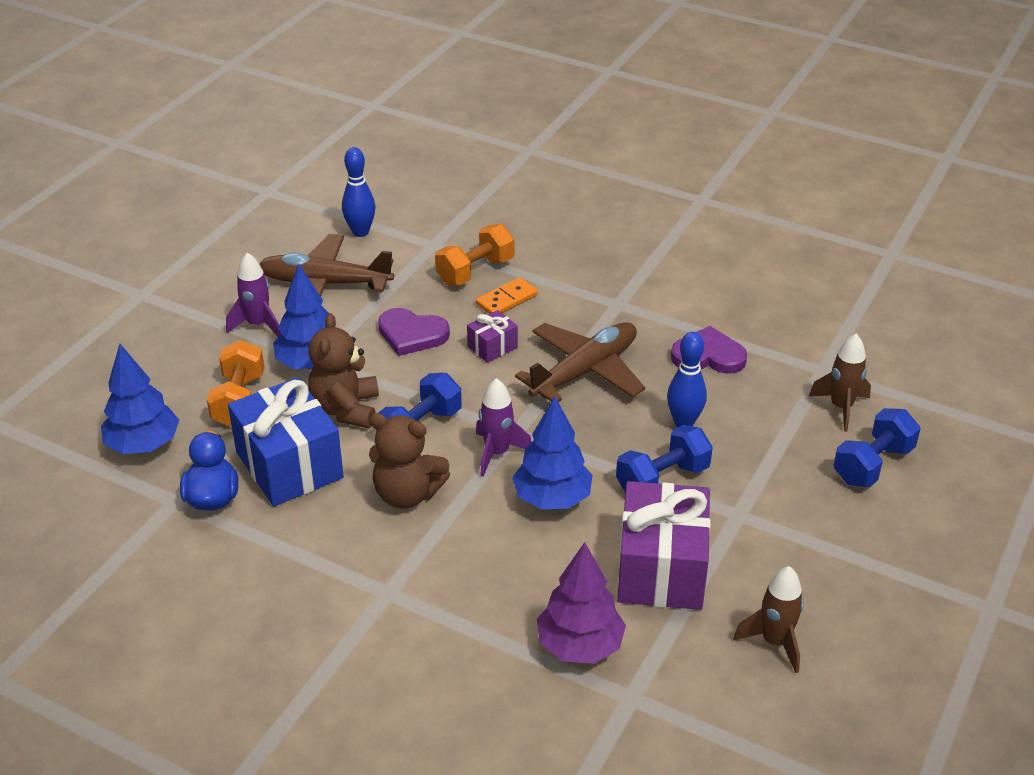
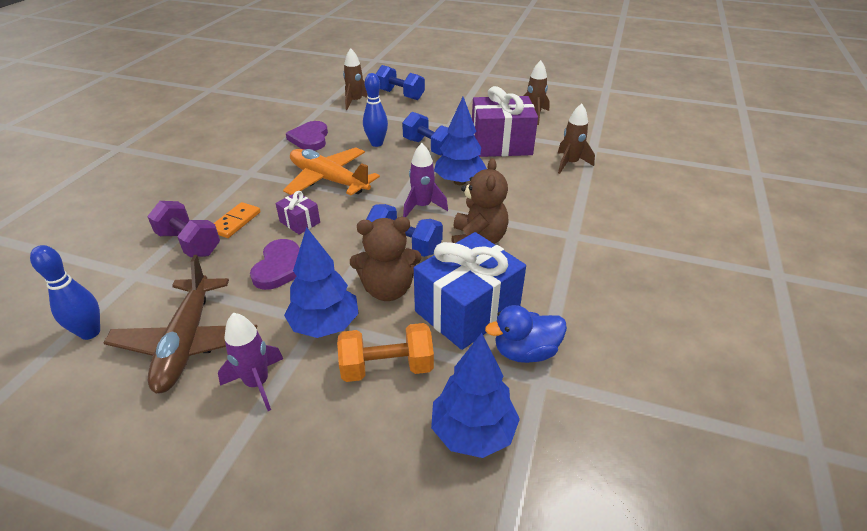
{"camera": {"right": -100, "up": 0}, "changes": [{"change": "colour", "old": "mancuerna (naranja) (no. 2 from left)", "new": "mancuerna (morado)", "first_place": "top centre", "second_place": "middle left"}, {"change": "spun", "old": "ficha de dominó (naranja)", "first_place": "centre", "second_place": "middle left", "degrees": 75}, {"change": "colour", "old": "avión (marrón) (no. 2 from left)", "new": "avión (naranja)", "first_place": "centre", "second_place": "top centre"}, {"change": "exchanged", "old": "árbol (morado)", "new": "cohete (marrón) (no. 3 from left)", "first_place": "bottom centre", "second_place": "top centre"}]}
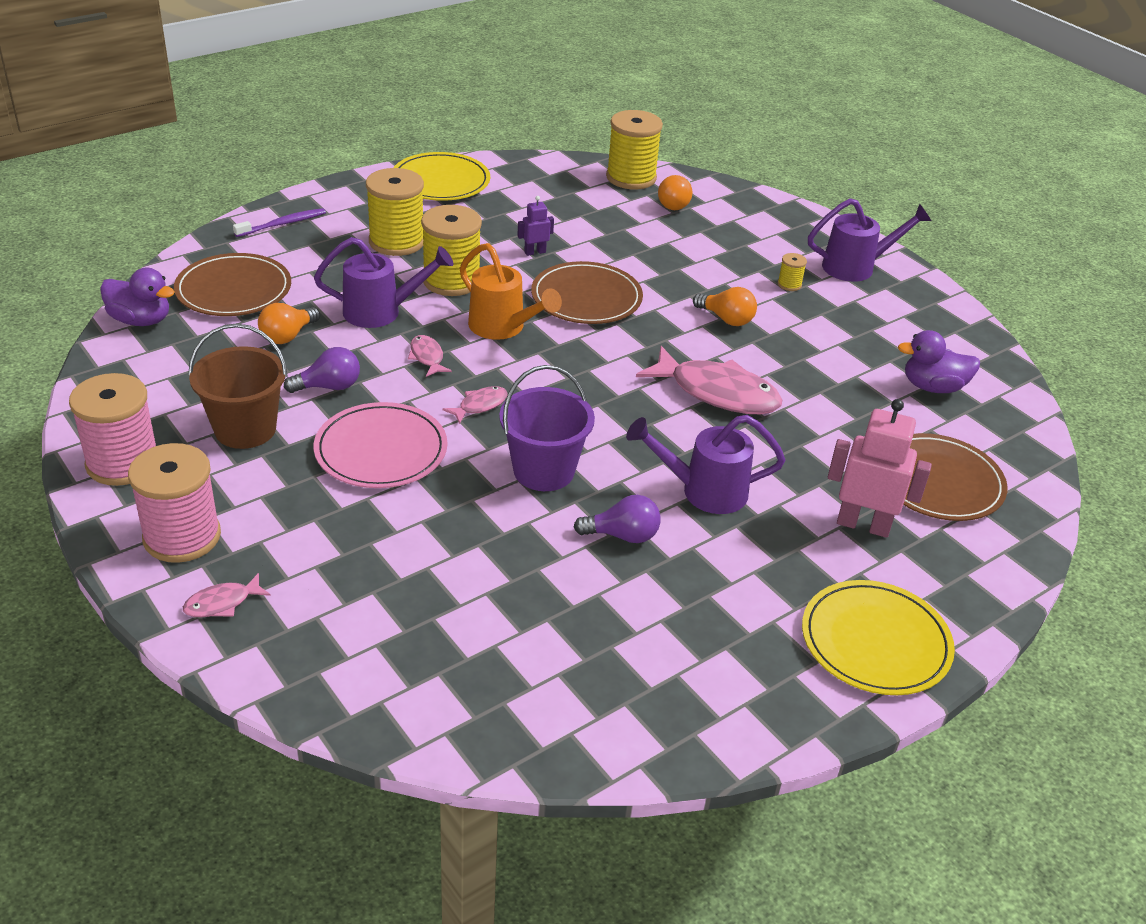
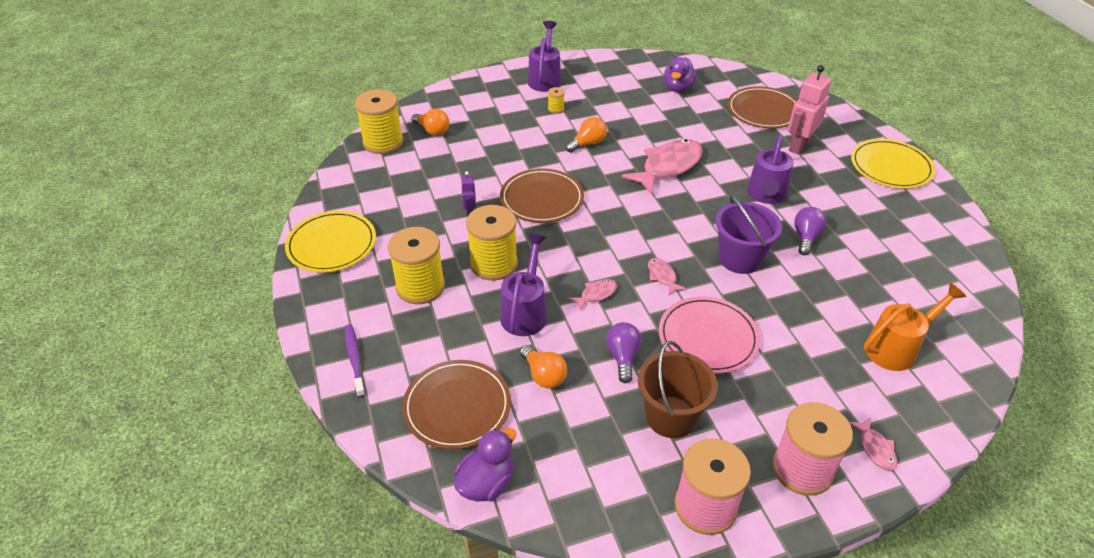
{"camera": {"right": -70, "up": 5}, "changes": [{"change": "spun", "old": "pez (rosa) (no. 2 from left in the first image)", "first_place": "centre", "second_place": "centre", "degrees": 150}, {"change": "relocated", "old": "regadera (naranja)", "first_place": "top centre", "second_place": "middle right"}]}
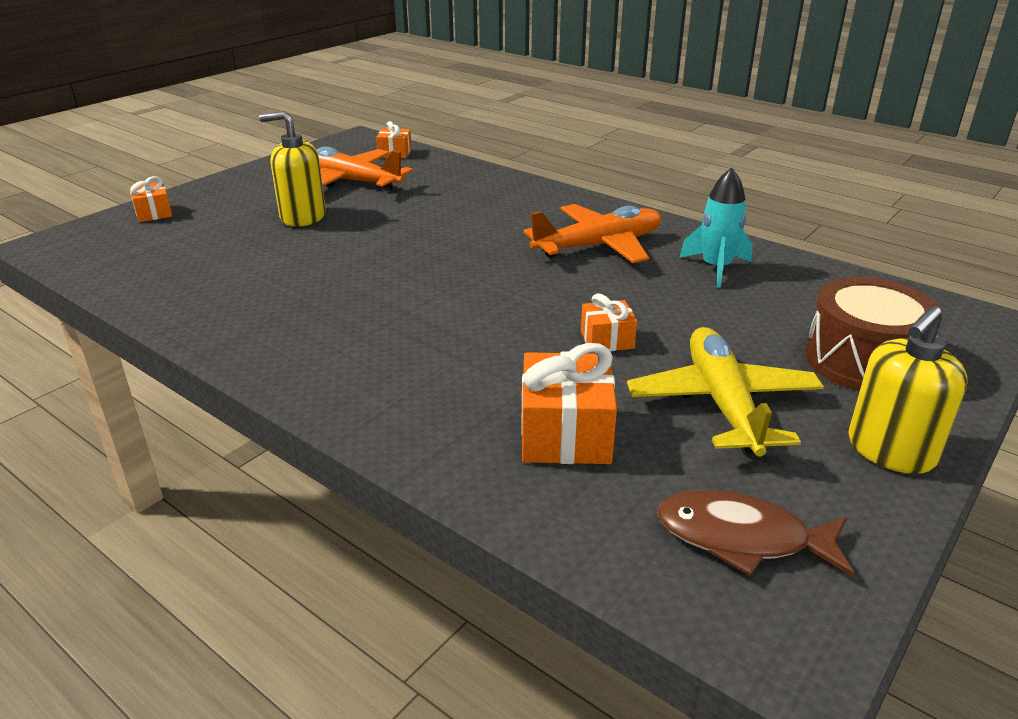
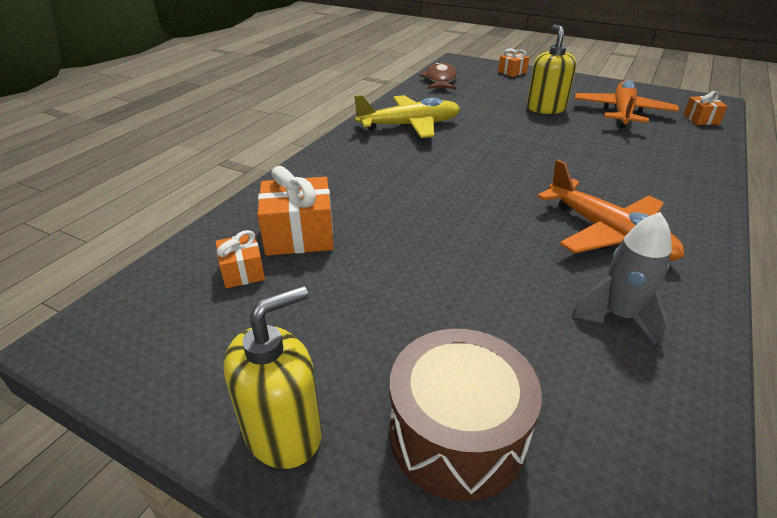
{"camera": {"right": 80, "up": 5}, "changes": [{"change": "relocated", "old": "regalo (naranja) (no. 4 from left in the first image)", "new": "regalo (naranja) (no. 1 from left)", "first_place": "centre", "second_place": "middle left"}, {"change": "relocated", "old": "avión (amarillo)", "first_place": "middle right", "second_place": "top centre"}, {"change": "relocated", "old": "pez (marrón)", "first_place": "bottom right", "second_place": "top centre"}, {"change": "colour", "old": "cohete (turquesa)", "new": "cohete (gris)", "first_place": "top right", "second_place": "middle right"}, {"change": "spun", "old": "dispensador de jabón (amarillo) (no. 2 from left in the first image)", "first_place": "middle right", "second_place": "bottom centre", "degrees": 105}]}
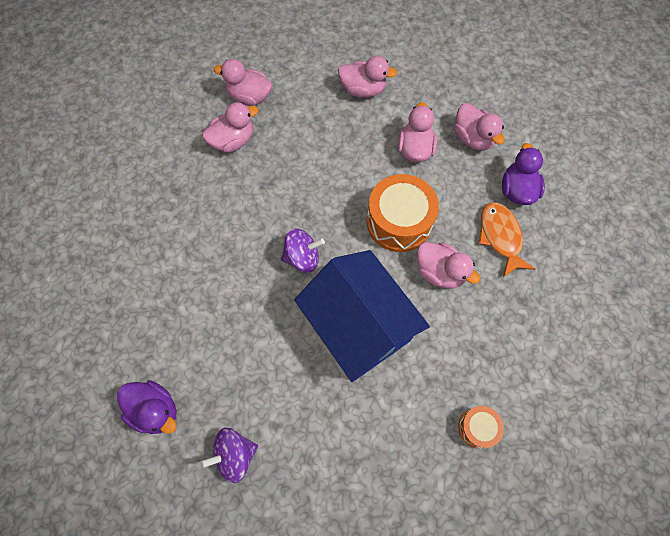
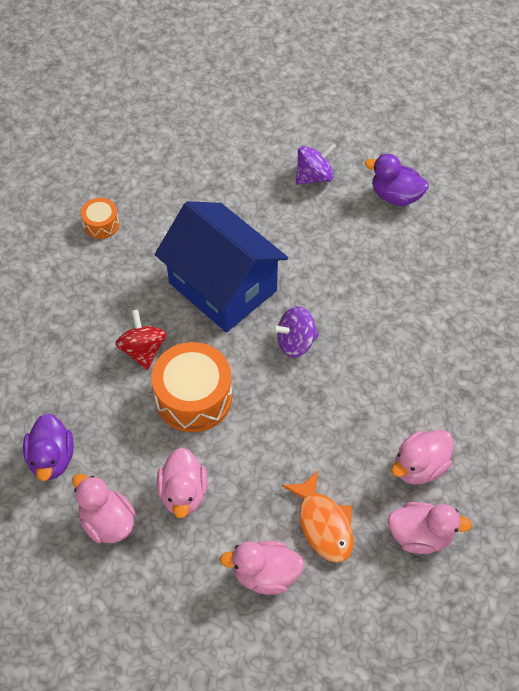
{"camera": {"right": 170, "up": -10}, "changes": [{"change": "exchanged", "old": "pato (rosa) (no. 5 from left)", "new": "peonza (rojo)", "first_place": "middle right", "second_place": "middle left"}, {"change": "relocated", "old": "pez (naranja)", "first_place": "middle right", "second_place": "bottom centre"}]}
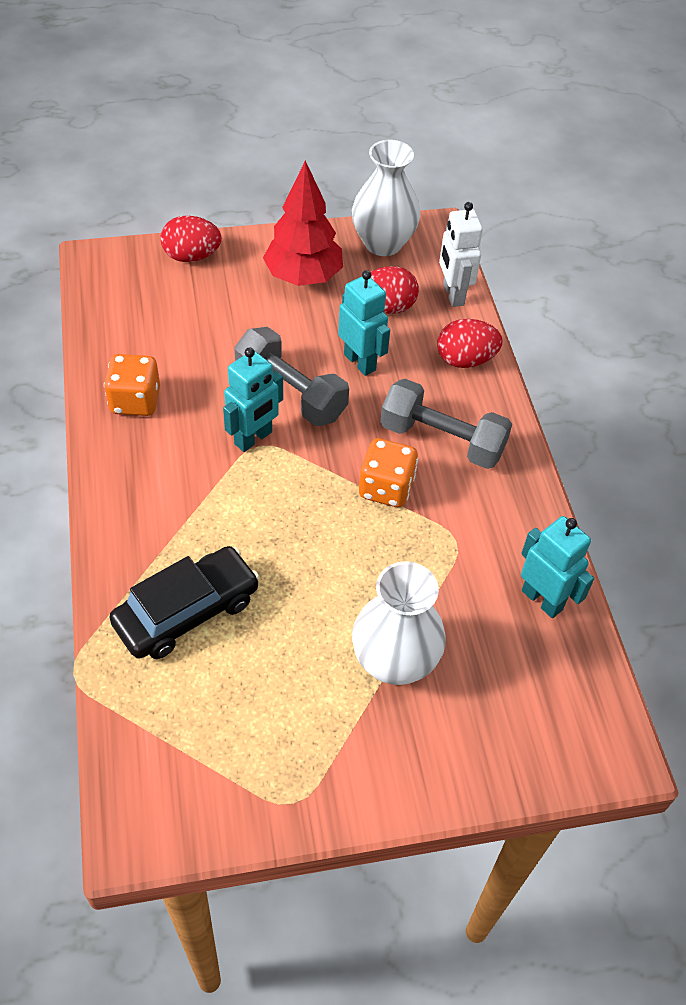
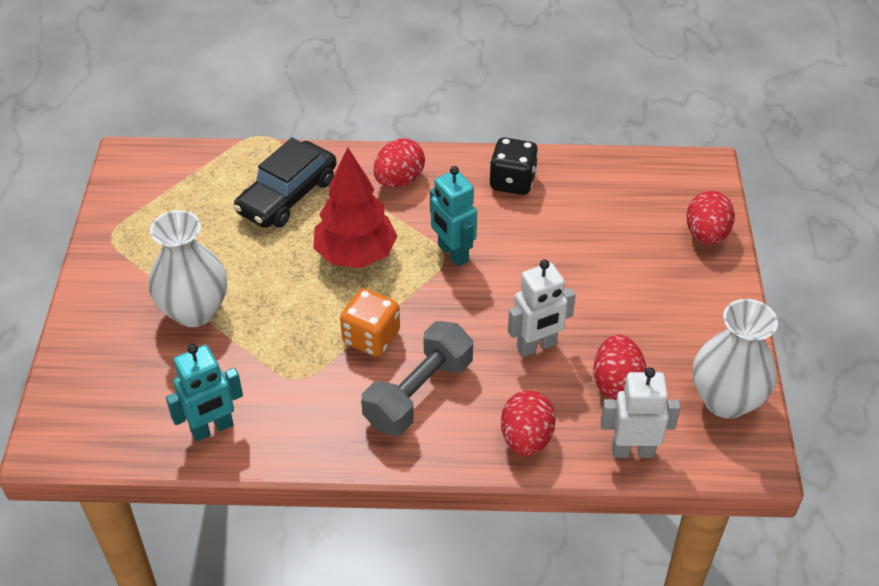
{"camera": {"right": 105, "up": -5}, "changes": [{"change": "colour", "old": "dado (naranja) (no. 1 from left)", "new": "dado (negro)", "first_place": "middle left", "second_place": "top centre"}, {"change": "spun", "old": "coche (negro)", "first_place": "middle left", "second_place": "top left", "degrees": 60}, {"change": "missing", "old": "mancuerna (gris) (no. 1 from left)", "first_place": "centre"}, {"change": "relocated", "old": "árbol (rojo)", "first_place": "top centre", "second_place": "centre"}, {"change": "colour", "old": "robot (turquesa) (no. 2 from left)", "new": "robot (blanco) (no. 1 from left)", "first_place": "top centre", "second_place": "centre"}, {"change": "appeared", "new": "huevo (rojo) (no. 1 from left)", "second_place": "top centre"}]}
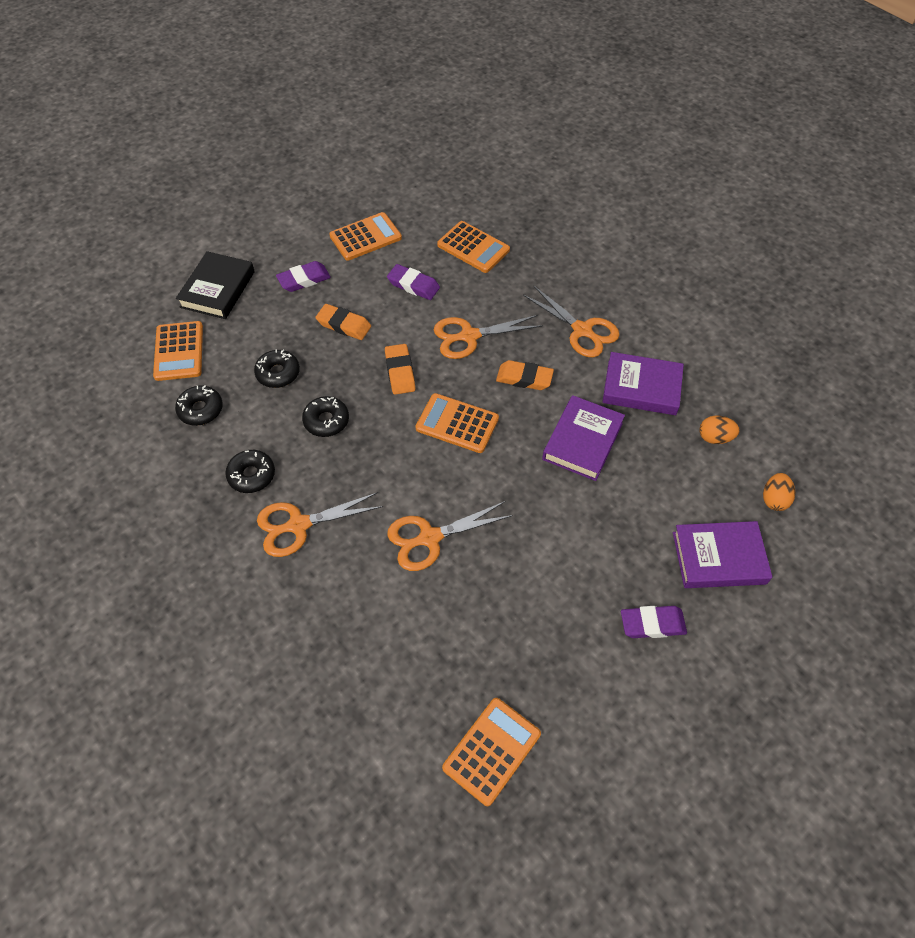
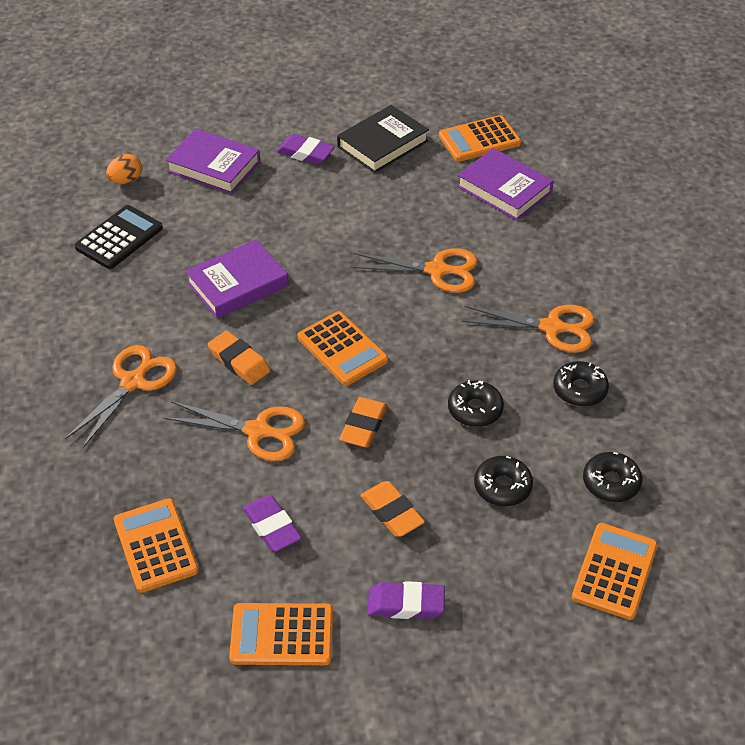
{"camera": {"right": -150, "up": -10}, "changes": [{"change": "relocated", "old": "libro (negro)", "first_place": "top left", "second_place": "top centre"}, {"change": "spun", "old": "tijeras (naranja) (no. 4 from left in the first image)", "first_place": "centre", "second_place": "middle left", "degrees": 45}, {"change": "relocated", "old": "libro (morado) (no. 2 from left in the first image)", "new": "libro (morado) (no. 3 from left)", "first_place": "middle right", "second_place": "top right"}, {"change": "exchanged", "old": "huevo (naranja) (no. 1 from left)", "new": "calculadora (negro)", "first_place": "middle right", "second_place": "top left"}]}
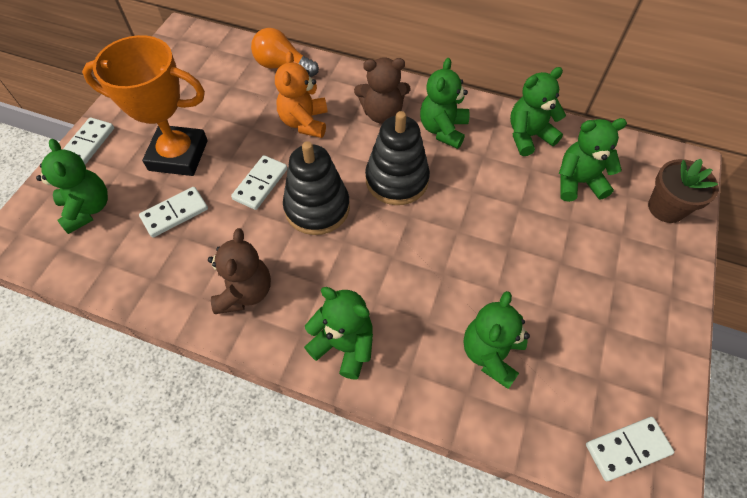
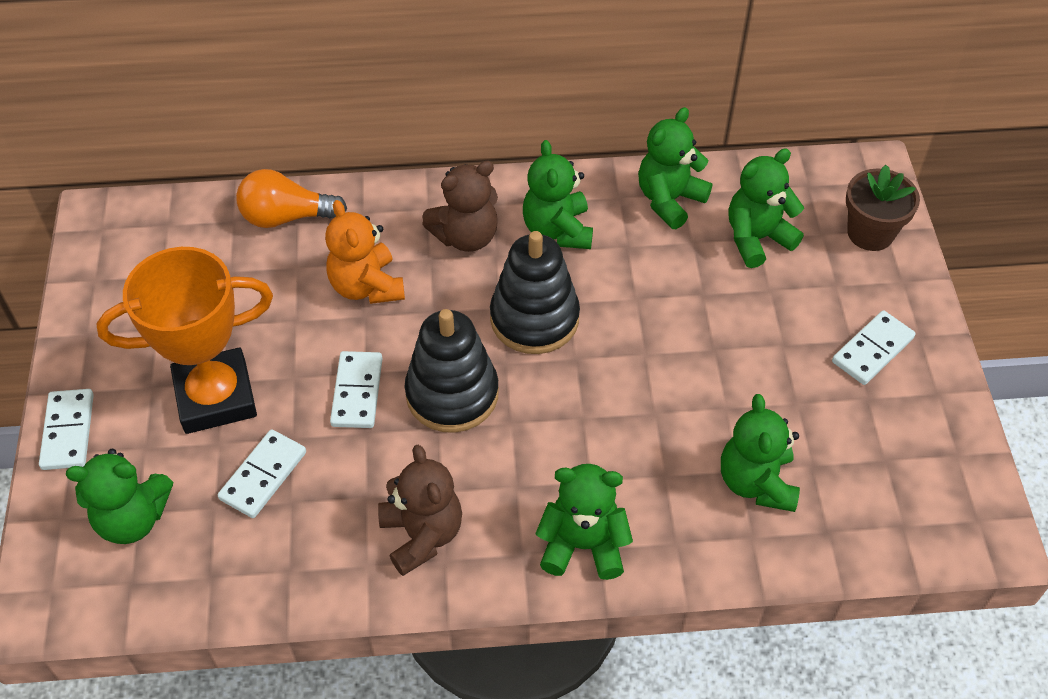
{"camera": {"right": -25, "up": -5}, "changes": [{"change": "spun", "old": "osito (verde) (no. 1 from left)", "first_place": "middle left", "second_place": "bottom left", "degrees": 135}, {"change": "relocated", "old": "ficha de dominó (blanco) (no. 4 from left)", "first_place": "bottom right", "second_place": "middle right"}]}
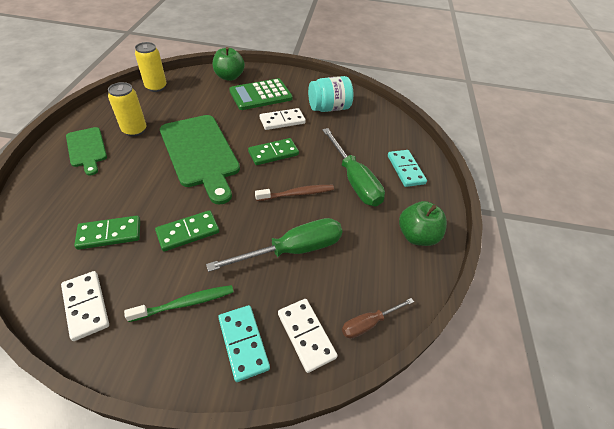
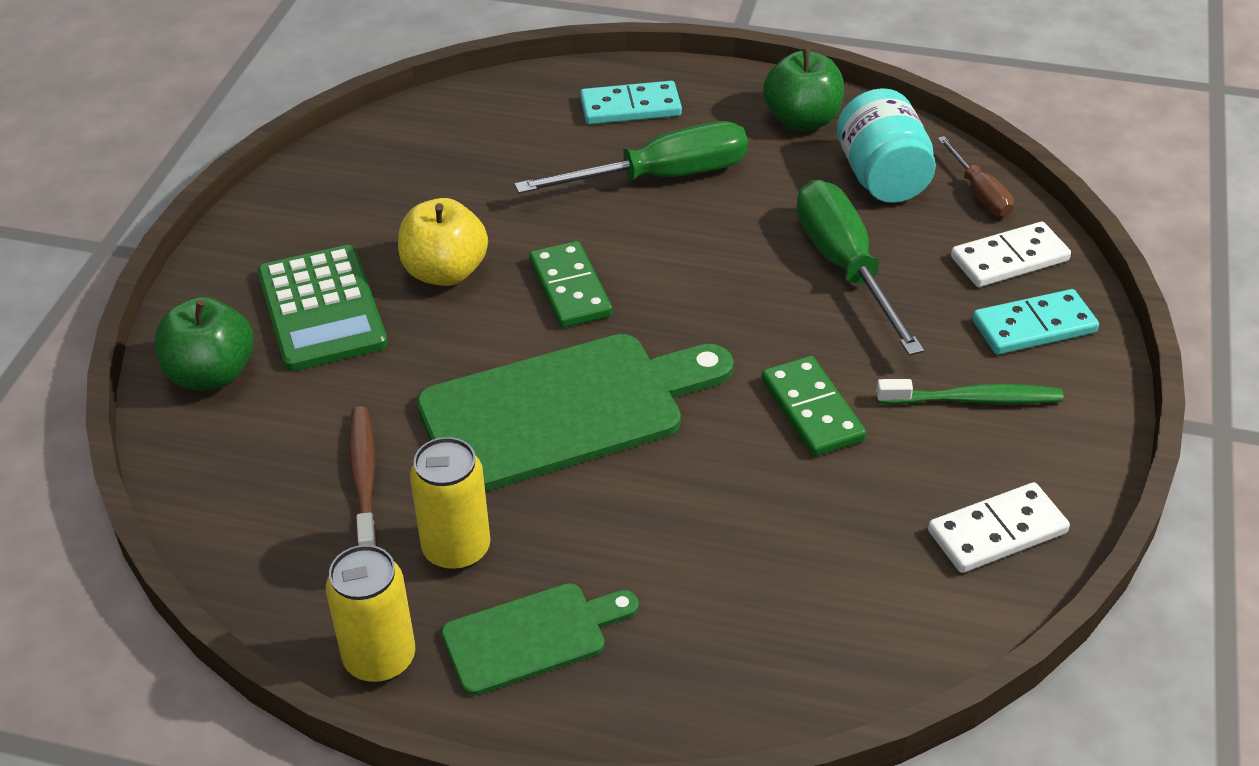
{"camera": {"right": -80, "up": -5}, "changes": [{"change": "missing", "old": "ficha de dominó (verde) (no. 1 from left)", "first_place": "middle left"}, {"change": "spun", "old": "cepillo de dientes (verde)", "first_place": "bottom left", "second_place": "middle right", "degrees": 105}, {"change": "relocated", "old": "lata (amarillo) (no. 2 from left in the first image)", "new": "lata (amarillo) (no. 1 from left)", "first_place": "top left", "second_place": "bottom left"}, {"change": "relocated", "old": "cepillo de dientes (marrón)", "first_place": "centre", "second_place": "middle left"}, {"change": "exchanged", "old": "ficha de dominó (blanco) (no. 2 from left)", "new": "manzana (amarillo)", "first_place": "top centre", "second_place": "top centre"}, {"change": "relocated", "old": "tarro (turquesa)", "first_place": "top centre", "second_place": "top right"}]}
